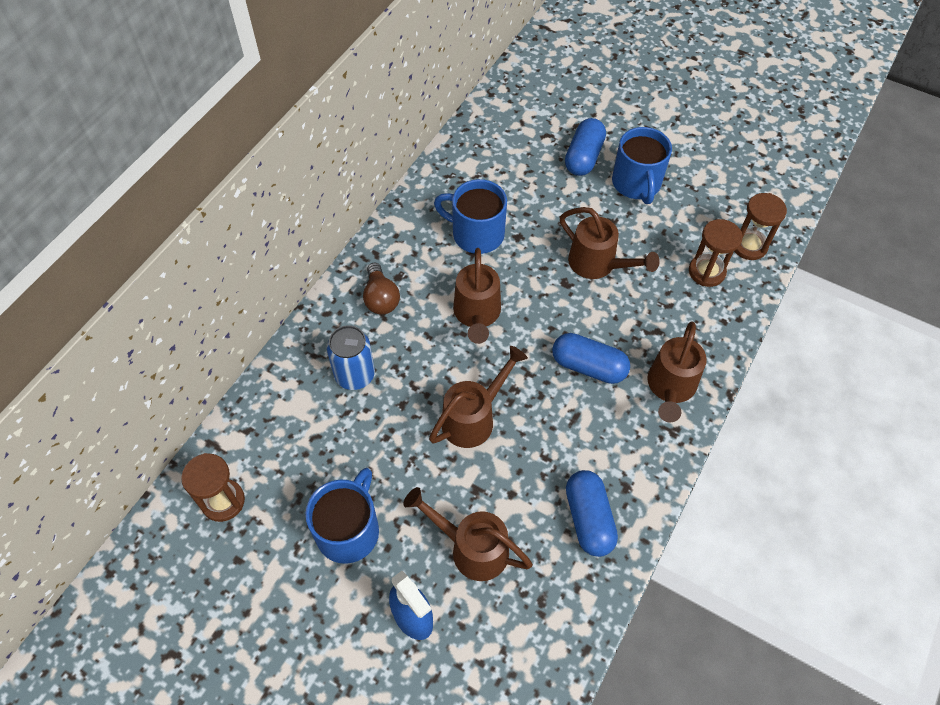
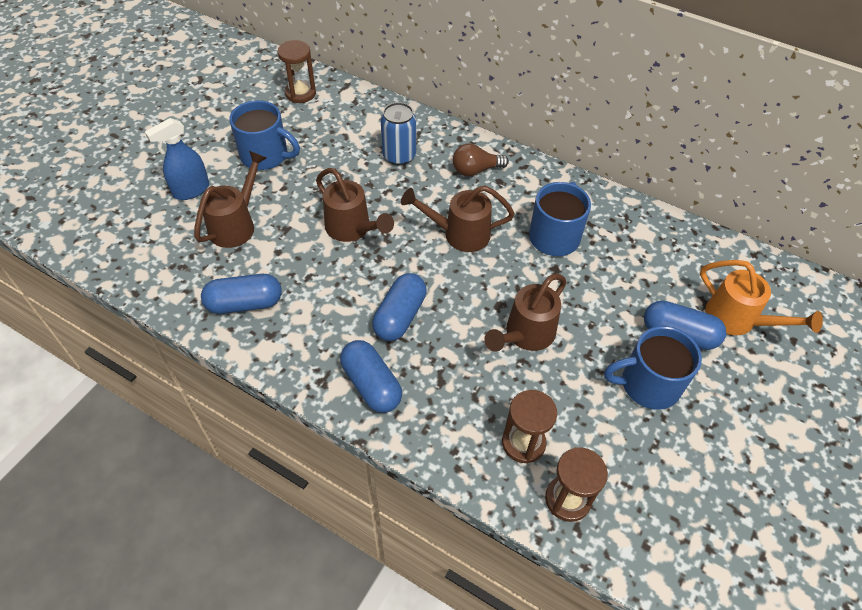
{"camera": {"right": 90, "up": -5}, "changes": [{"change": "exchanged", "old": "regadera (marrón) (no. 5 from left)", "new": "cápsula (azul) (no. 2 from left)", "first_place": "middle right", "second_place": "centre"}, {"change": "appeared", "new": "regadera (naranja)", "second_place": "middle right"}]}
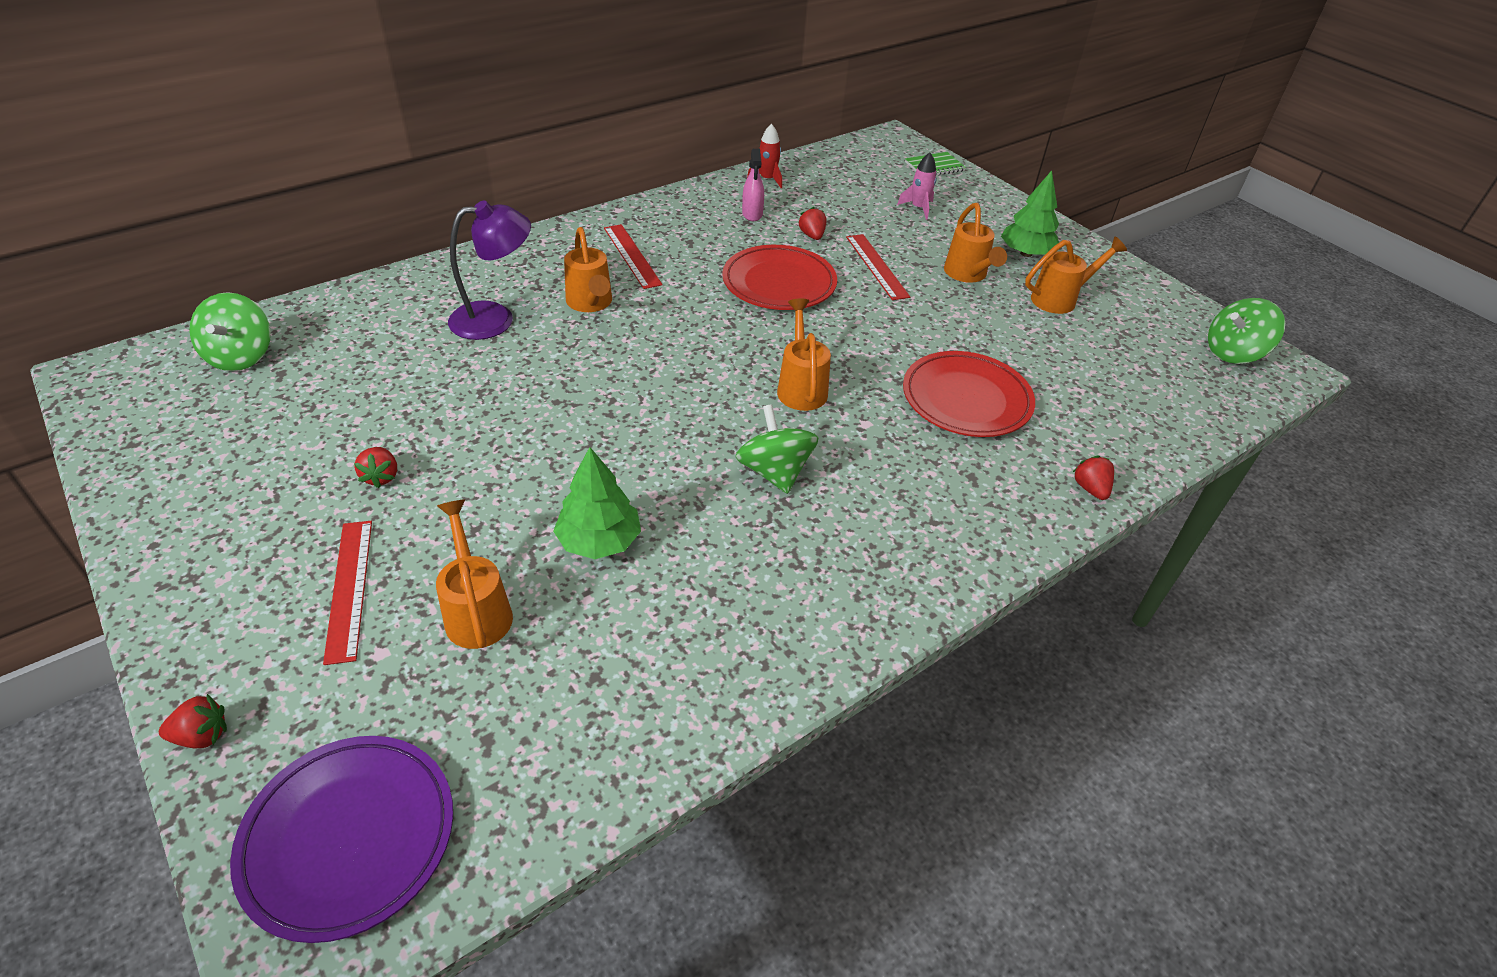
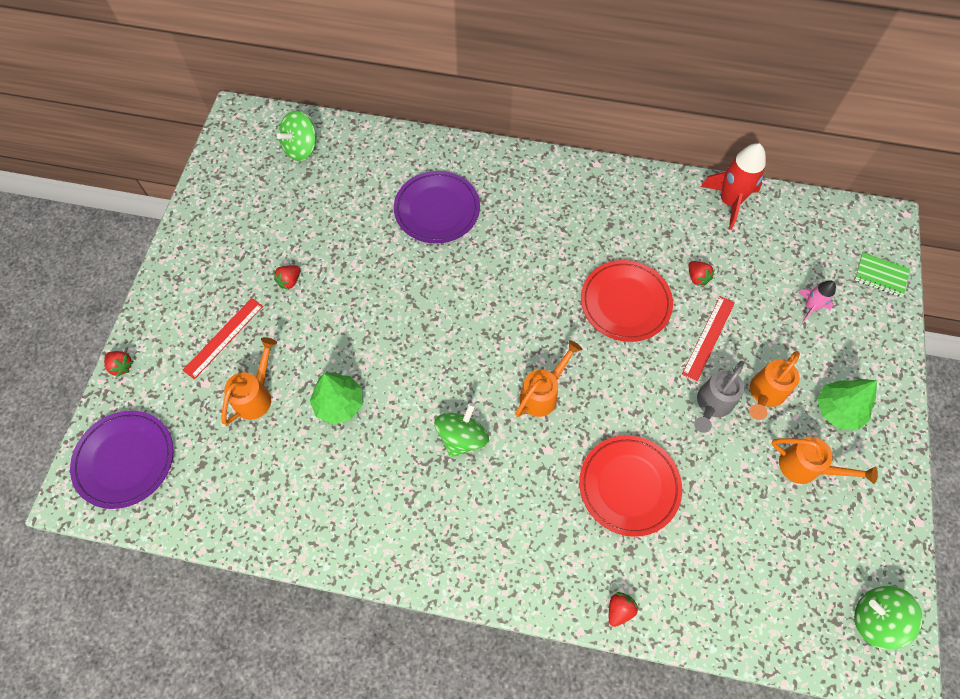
{"camera": {"right": 50, "up": 20}, "changes": [{"change": "exchanged", "old": "lámpara (morado)", "new": "plato (morado) (no. 2 from left)", "first_place": "top left", "second_place": "top centre"}, {"change": "missing", "old": "regadera (naranja) (no. 2 from left)", "first_place": "top centre"}, {"change": "missing", "old": "regla (rojo) (no. 2 from left)", "first_place": "top centre"}, {"change": "missing", "old": "pulverizador (rosa)", "first_place": "top centre"}, {"change": "size", "old": "cohete (rojo)", "first_place": "top centre", "second_place": "top right", "factor": 1.78}, {"change": "spun", "old": "fresa (rojo) (no. 3 from left in the first image)", "first_place": "top centre", "second_place": "middle right", "degrees": 120}, {"change": "appeared", "new": "regadera (gris)", "second_place": "middle right"}]}
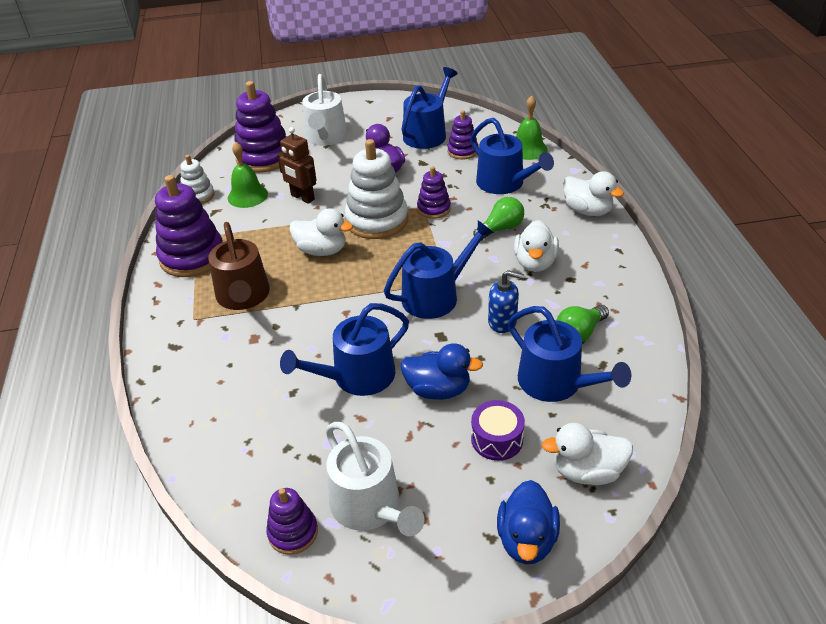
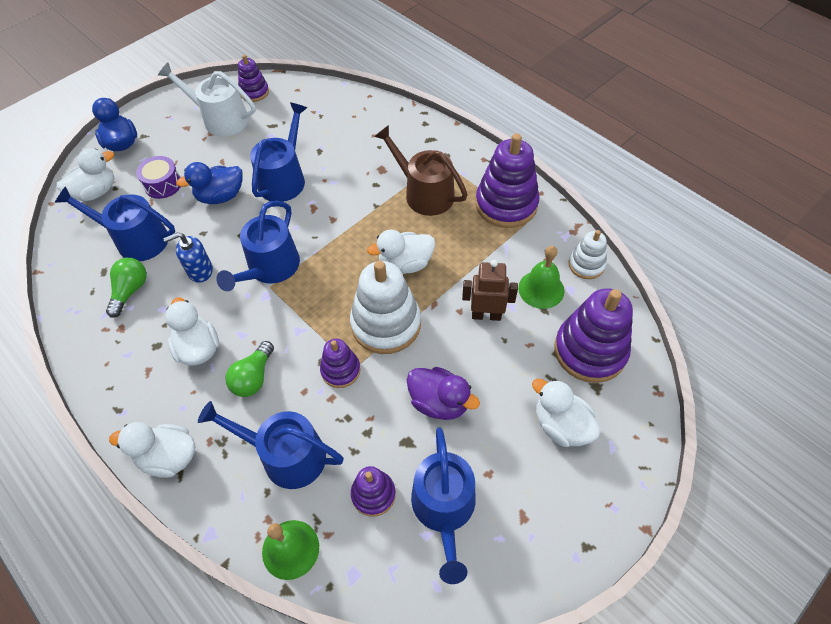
{"camera": {"right": 145, "up": 15}, "changes": [{"change": "exchanged", "old": "regadera (blanco) (no. 1 from left)", "new": "pato (blanco) (no. 5 from left)", "first_place": "top centre", "second_place": "middle right"}]}
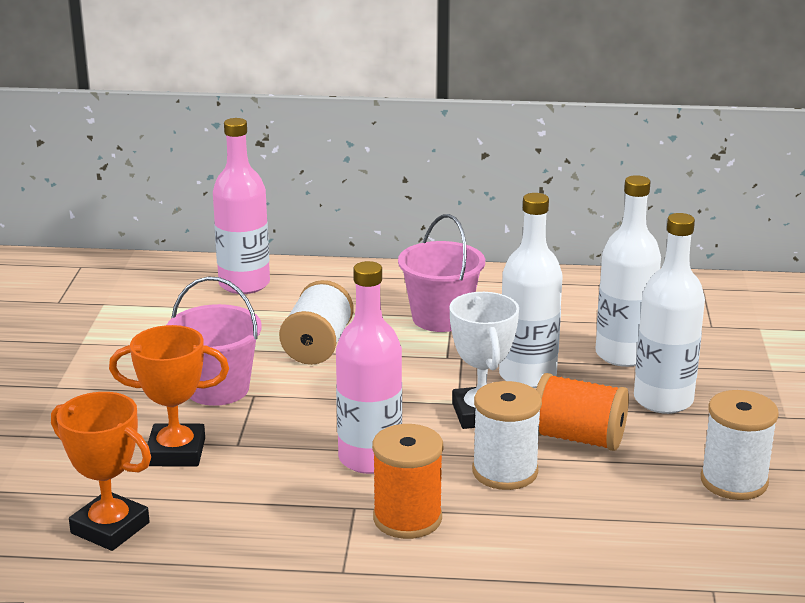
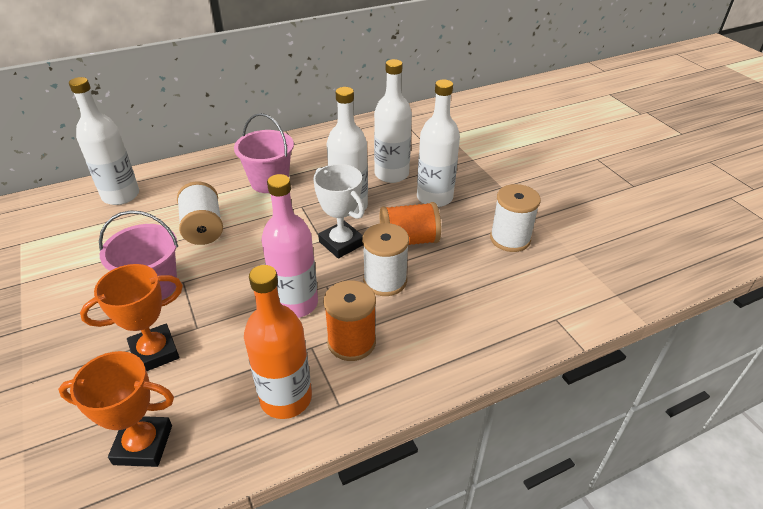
{"camera": {"right": -30, "up": 15}, "changes": [{"change": "colour", "old": "botella (rosa) (no. 1 from left)", "new": "botella (blanco) (no. 1 from left)", "first_place": "middle left", "second_place": "top left"}, {"change": "appeared", "new": "botella (naranja)", "second_place": "bottom centre"}]}
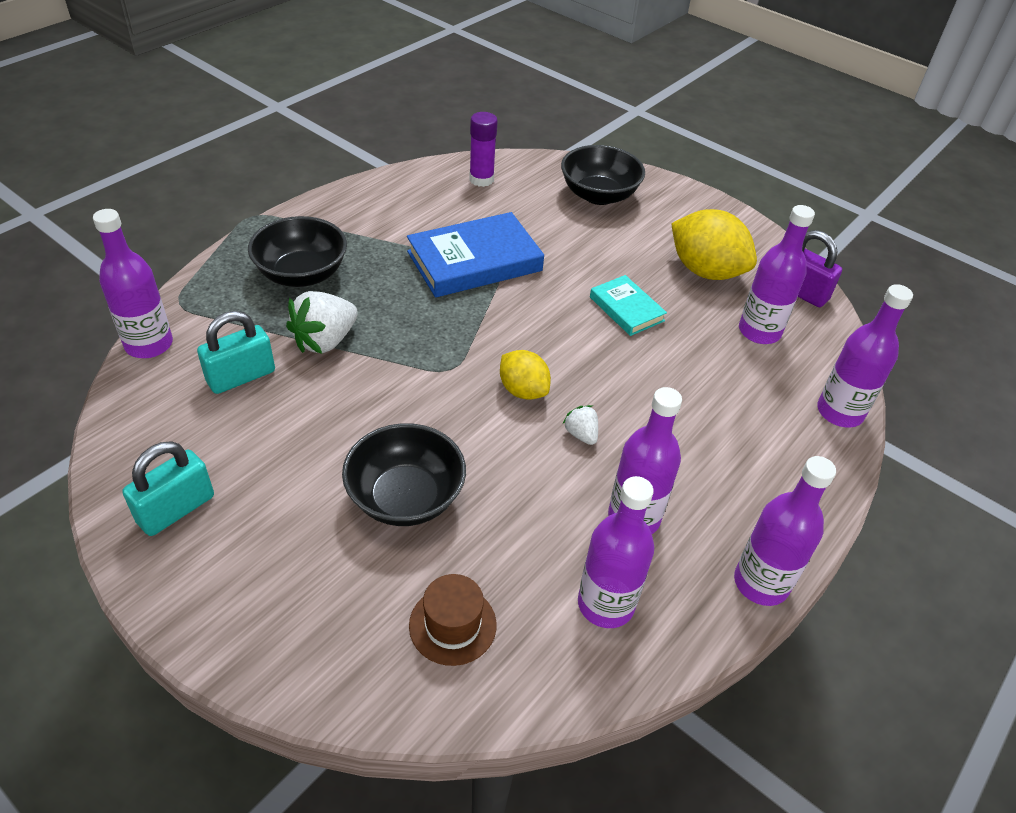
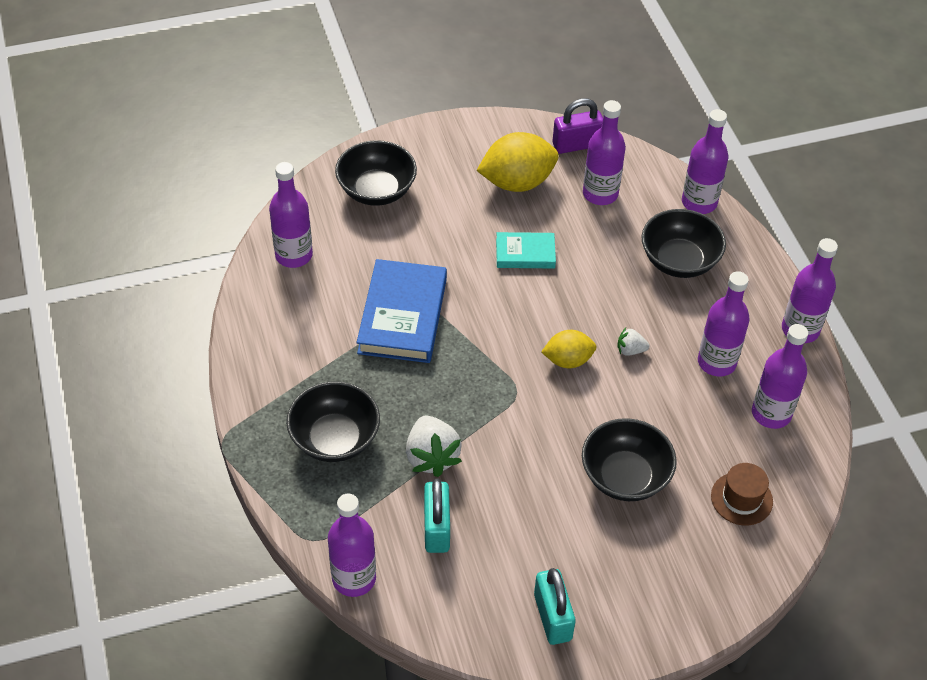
{"camera": {"right": -55, "up": 5}, "changes": [{"change": "exchanged", "old": "barra de pegamento (morado)", "new": "botella (morado) (no. 1 from left)", "first_place": "top centre", "second_place": "top left"}, {"change": "appeared", "new": "cuenco (negro) (no. 4 from left)", "second_place": "middle right"}]}
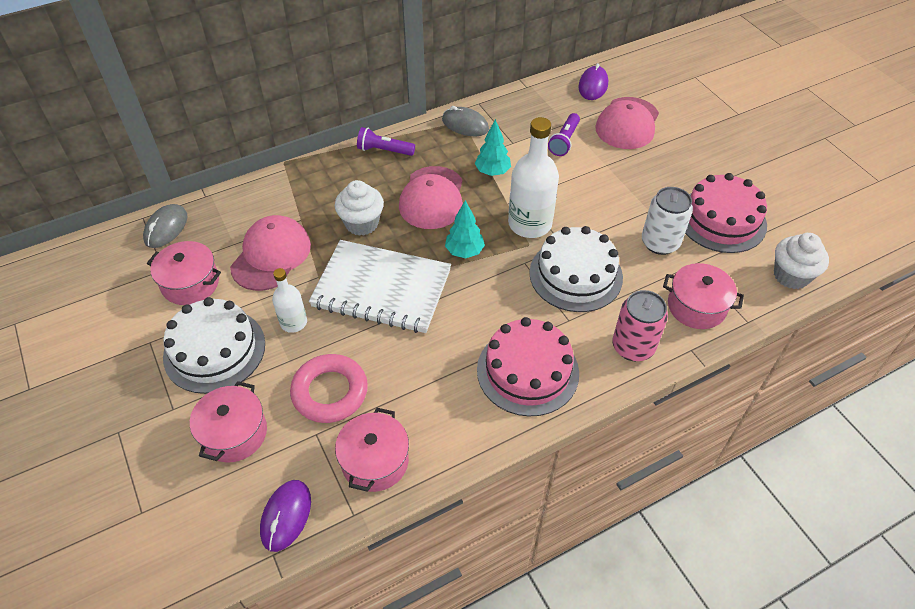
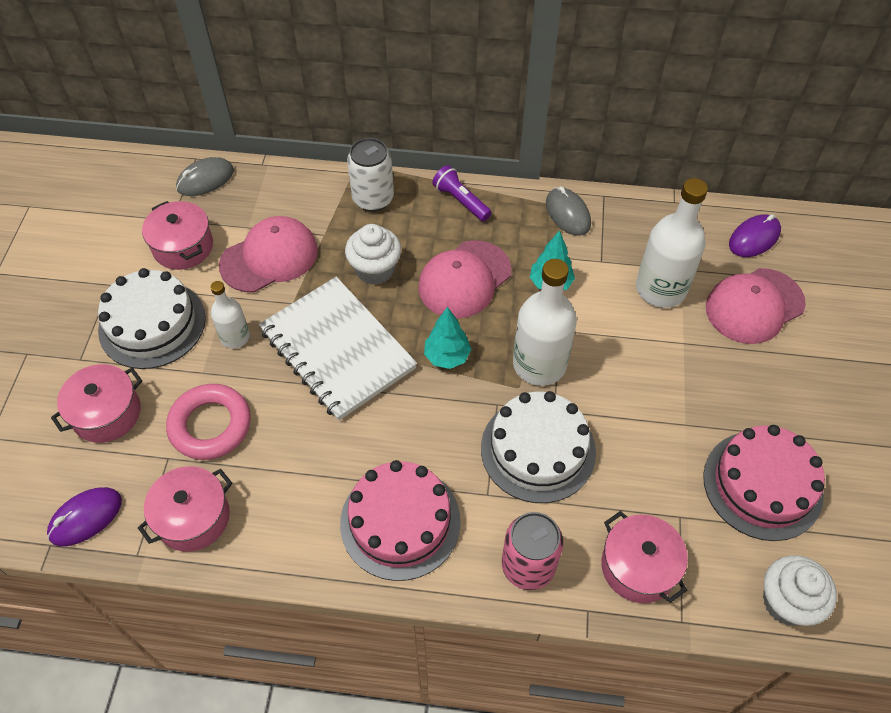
{"camera": {"right": 35, "up": 5}, "changes": [{"change": "exchanged", "old": "lámpara de mano (morado) (no. 2 from left)", "new": "botella (blanco) (no. 3 from left)", "first_place": "top centre", "second_place": "middle right"}, {"change": "relocated", "old": "lata (blanco)", "first_place": "middle right", "second_place": "top centre"}]}
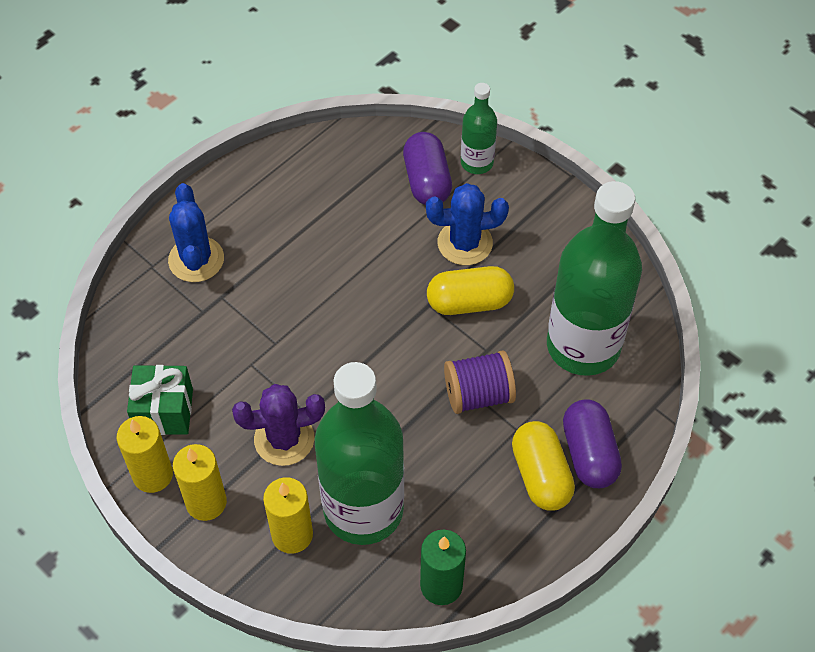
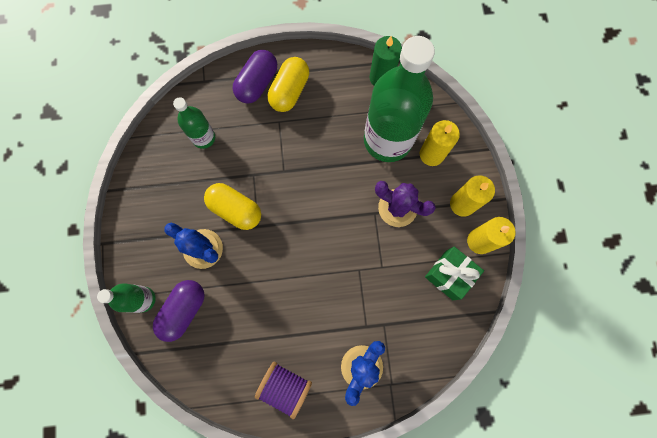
{"camera": {"right": -140, "up": 20}, "changes": [{"change": "relocated", "old": "carrete (morado)", "first_place": "centre", "second_place": "bottom centre"}, {"change": "size", "old": "botella (verde) (no. 3 from left in the first image)", "first_place": "middle right", "second_place": "top left", "factor": 0.49}]}
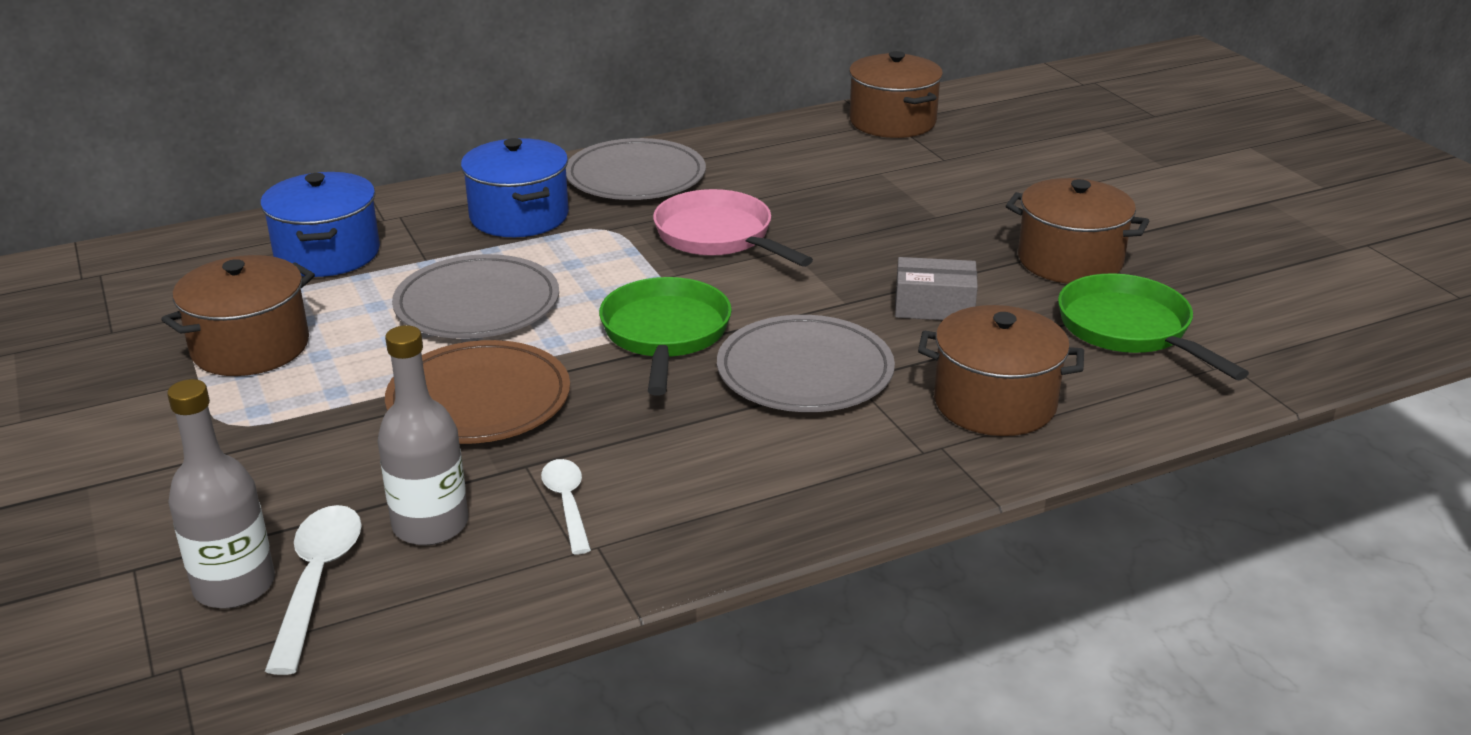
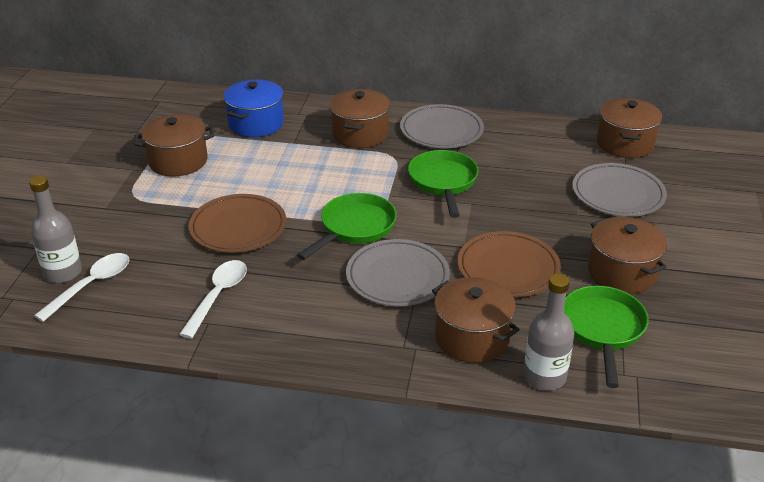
{"camera": {"right": 35, "up": 5}, "changes": [{"change": "relocated", "old": "botella (gris) (no. 2 from left)", "first_place": "middle left", "second_place": "bottom right"}, {"change": "relocated", "old": "plato (gris) (no. 1 from left in the first image)", "new": "plato (gris) (no. 3 from left)", "first_place": "middle left", "second_place": "middle right"}, {"change": "colour", "old": "olla (azul) (no. 2 from left)", "new": "olla (marrón) (no. 2 from left)", "first_place": "top centre", "second_place": "top centre"}, {"change": "size", "old": "cuchara (blanco) (no. 2 from left)", "first_place": "bottom centre", "second_place": "middle left", "factor": 1.51}, {"change": "colour", "old": "sartén (rosa)", "new": "sartén (verde) (no. 2 from left)", "first_place": "top centre", "second_place": "centre"}, {"change": "exchanged", "old": "caja (gris)", "new": "plato (marrón) (no. 2 from left)", "first_place": "centre", "second_place": "centre"}]}
